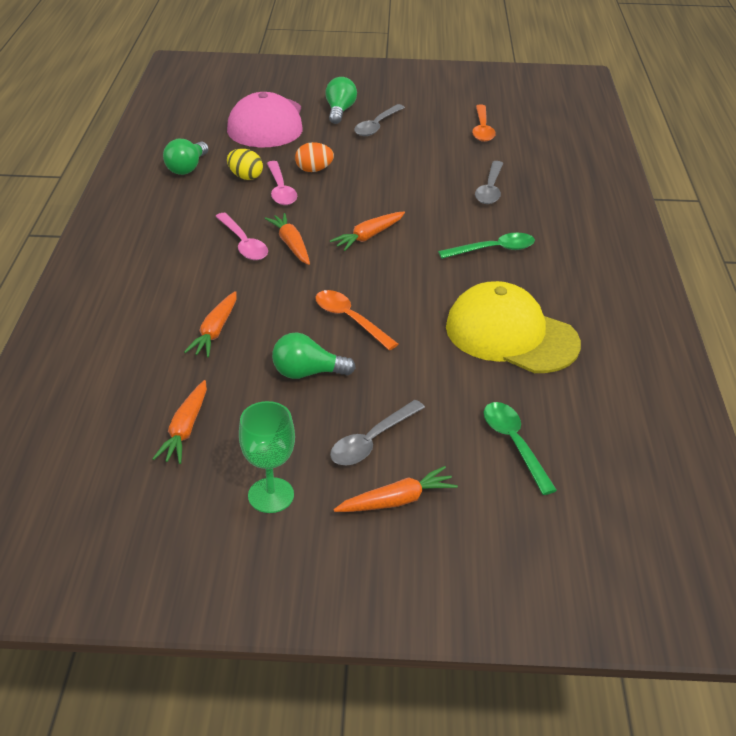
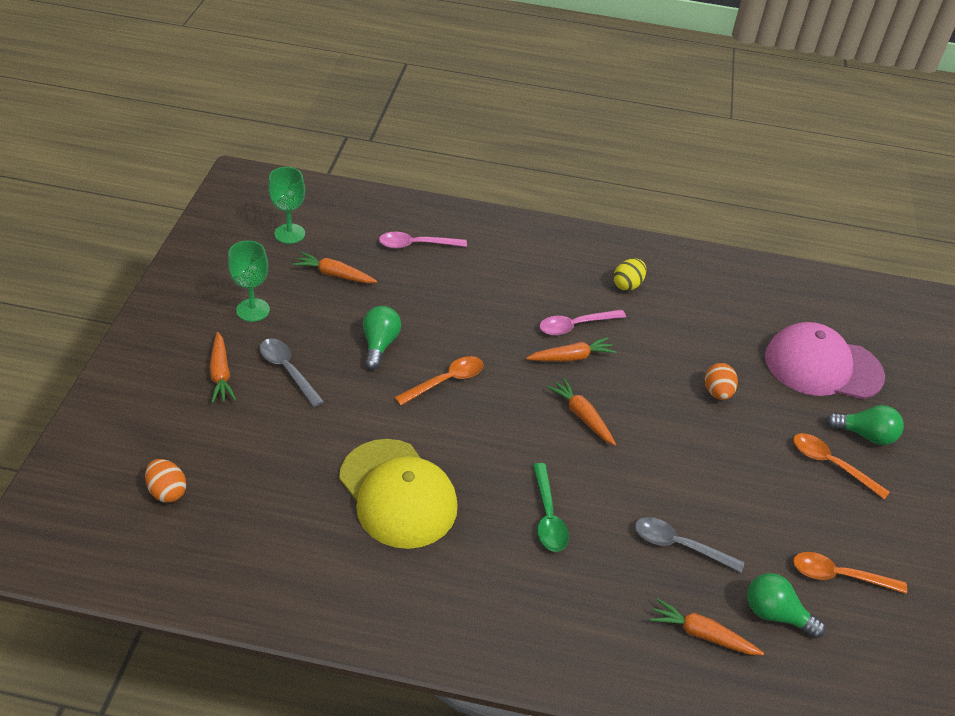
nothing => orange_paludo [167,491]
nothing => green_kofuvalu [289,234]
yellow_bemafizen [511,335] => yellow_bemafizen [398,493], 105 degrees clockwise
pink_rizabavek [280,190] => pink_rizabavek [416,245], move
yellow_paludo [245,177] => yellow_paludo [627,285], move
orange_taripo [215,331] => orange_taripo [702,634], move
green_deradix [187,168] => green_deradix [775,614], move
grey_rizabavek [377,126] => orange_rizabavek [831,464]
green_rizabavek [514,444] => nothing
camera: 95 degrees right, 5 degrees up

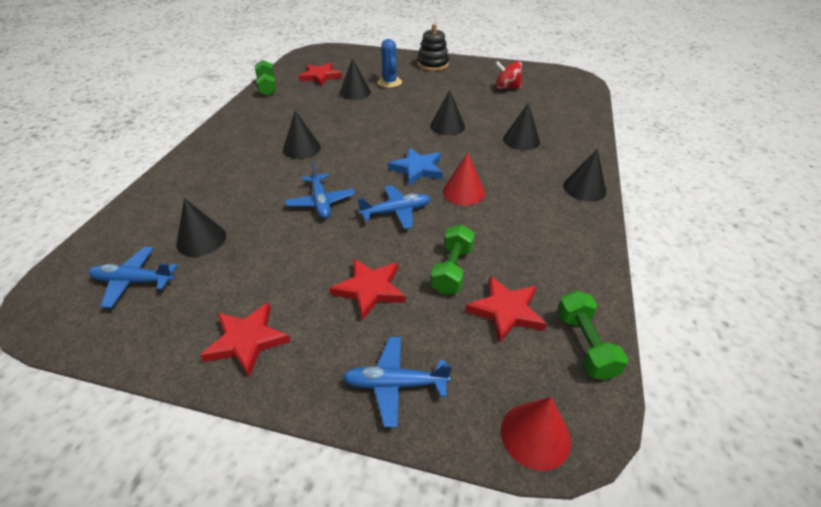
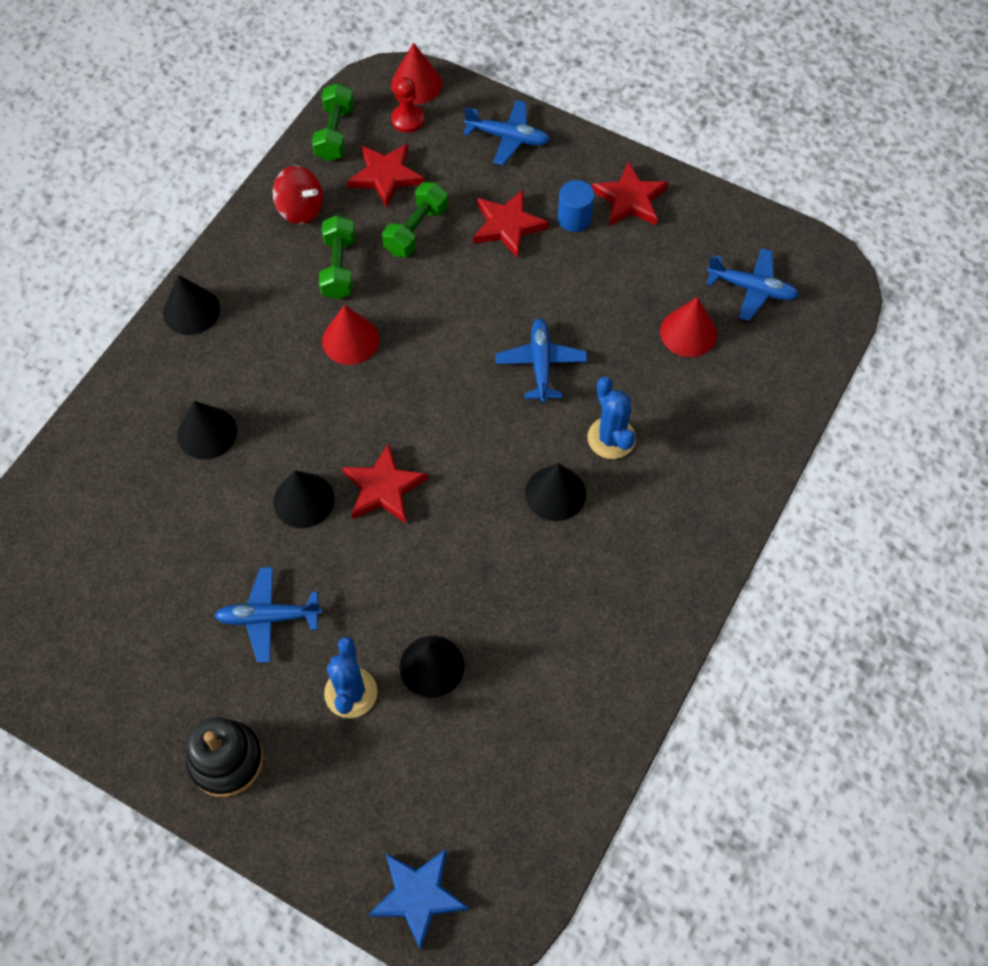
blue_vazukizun [396,212] => blue_vazukizun [268,617], move
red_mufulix [506,88] => red_mufulix [300,209], move
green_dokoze [267,87] => green_dokoze [339,267], move
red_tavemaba [320,77] => red_tavemaba [383,488], move
blue_tavemaba [417,169] => blue_tavemaba [418,896], move
nothing => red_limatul [407,119]
nothing => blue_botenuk [574,218]
nothing => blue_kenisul [611,438]
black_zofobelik [201,239] => red_zofobelik [688,332]
camera: 165 degrees left, 20 degrees up

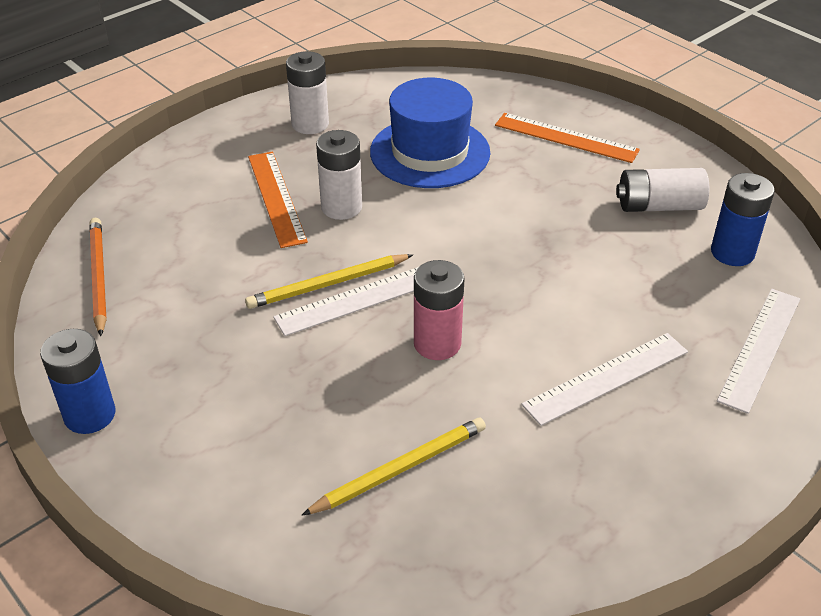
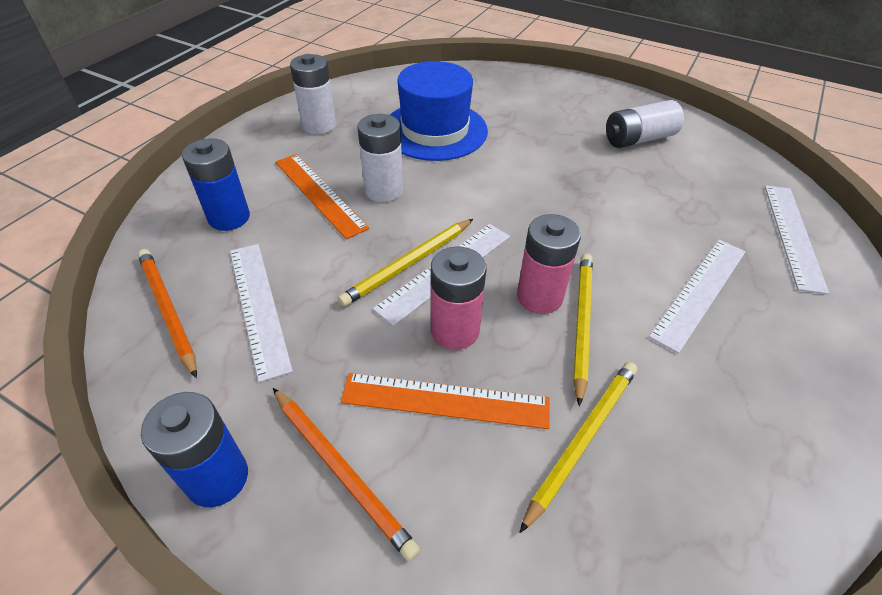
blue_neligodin [732,252] => blue_neligodin [229,217], move
nothing => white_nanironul [259,306]
nothing => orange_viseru [341,470]
orange_nanironul [566,138] => orange_nanironul [445,401], move
nothing => pink_neligodin [455,331]
nothing => yellow_viseru [581,323]
camera: 20 degrees left, 5 degrees up

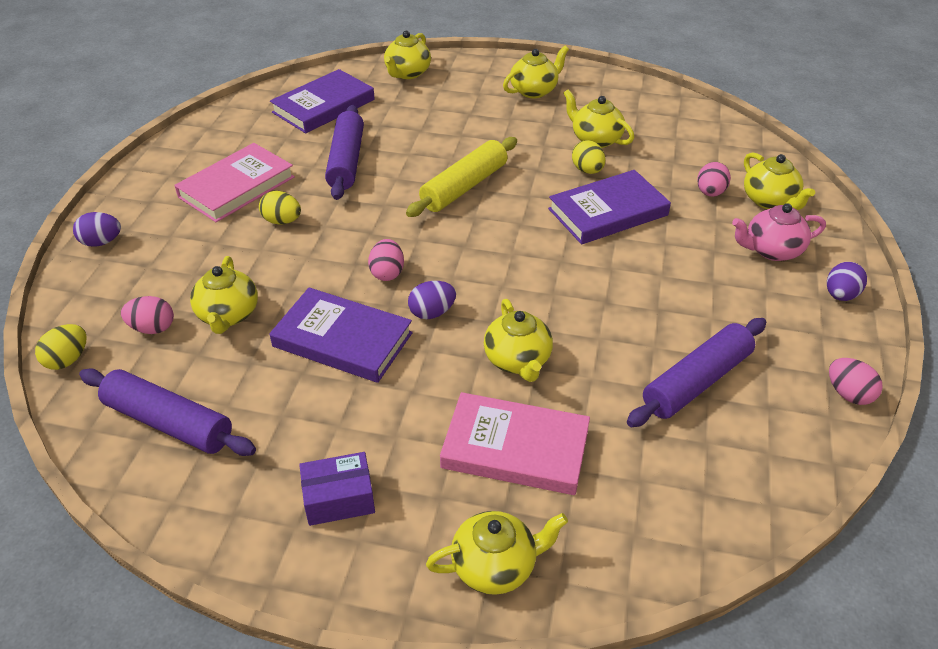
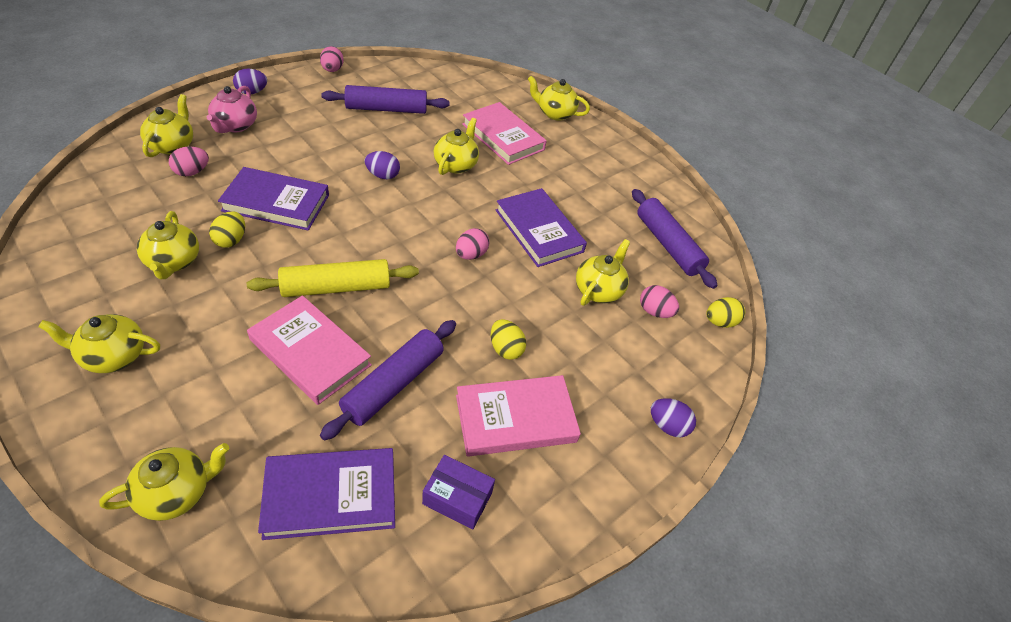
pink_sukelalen [772,250] => pink_sukelalen [235,126], 75 degrees clockwise
nothing => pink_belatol [310,352]
purple_paludo [432,313] => purple_paludo [383,175], move
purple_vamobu [339,498] => purple_vamobu [457,498], move
camera: 150 degrees left, 5 degrees up

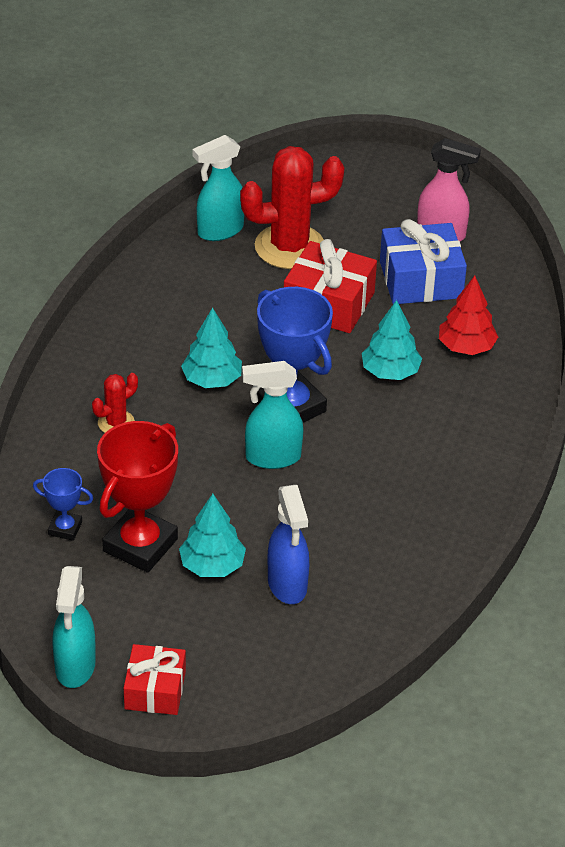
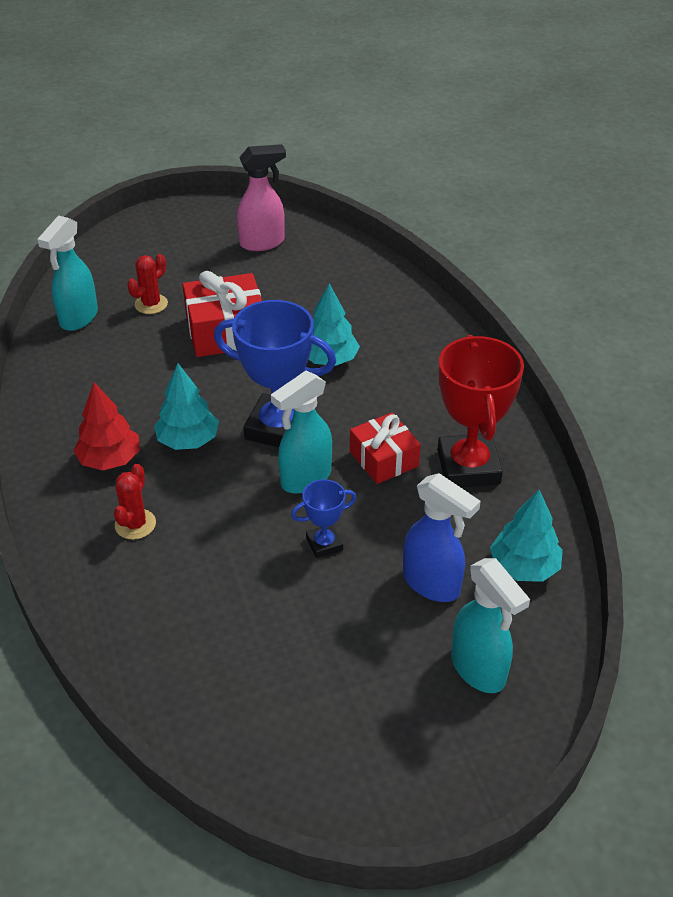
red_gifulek [466,347] => red_gifulek [110,460], move
red_kenisul [289,247] => red_kenisul [151,304], x0.48
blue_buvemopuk [65,528] => blue_buvemopuk [324,544], move
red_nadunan [155,690] => red_nadunan [384,459], move
red_buvemopuk [140,545] => red_buvemopuk [468,467], move
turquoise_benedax [75,667] => turquoise_benedax [479,670], move
turquoise_gifulek [212,565] => turquoise_gifulek [524,567], move
blue_nadunan [421,280] => nothing
camera: 35 degrees left, 0 degrees up

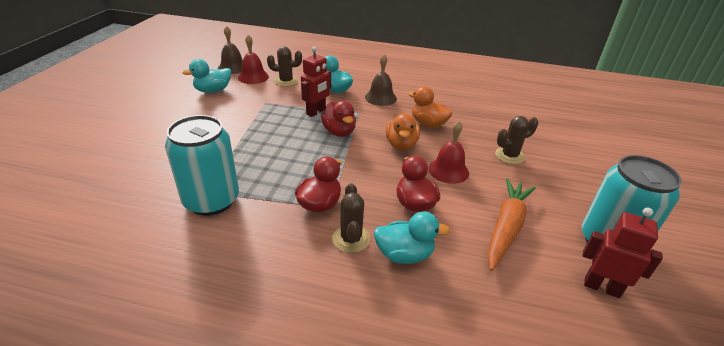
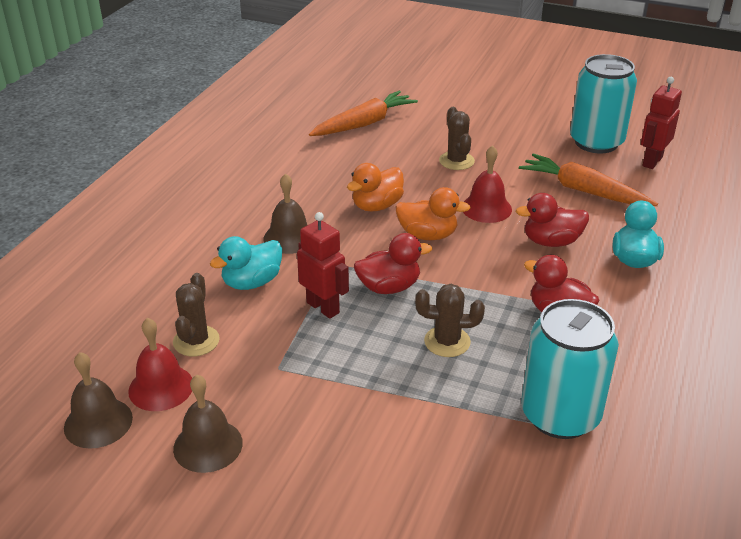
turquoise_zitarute [213,91] => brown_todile [208,445]
nothing => orange_taripo [364,124]
brown_kenisul [351,239] => brown_kenisul [447,342], move
camera: 80 degrees left, 0 degrees up

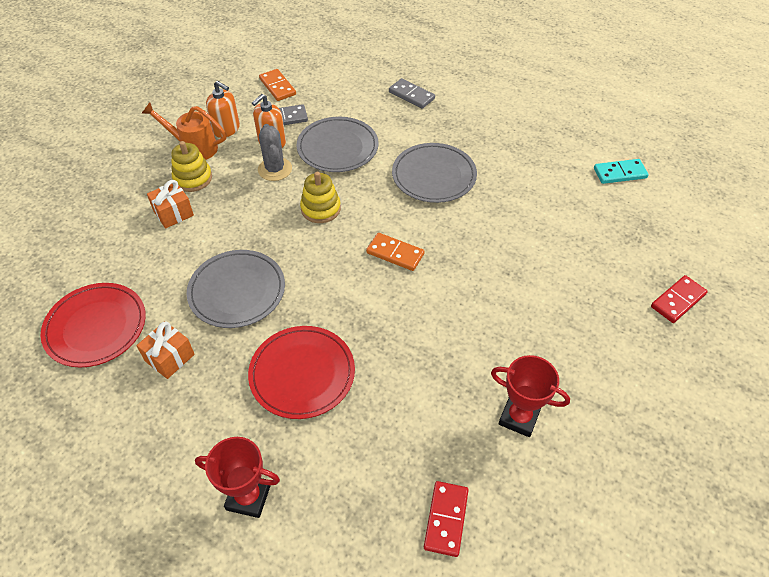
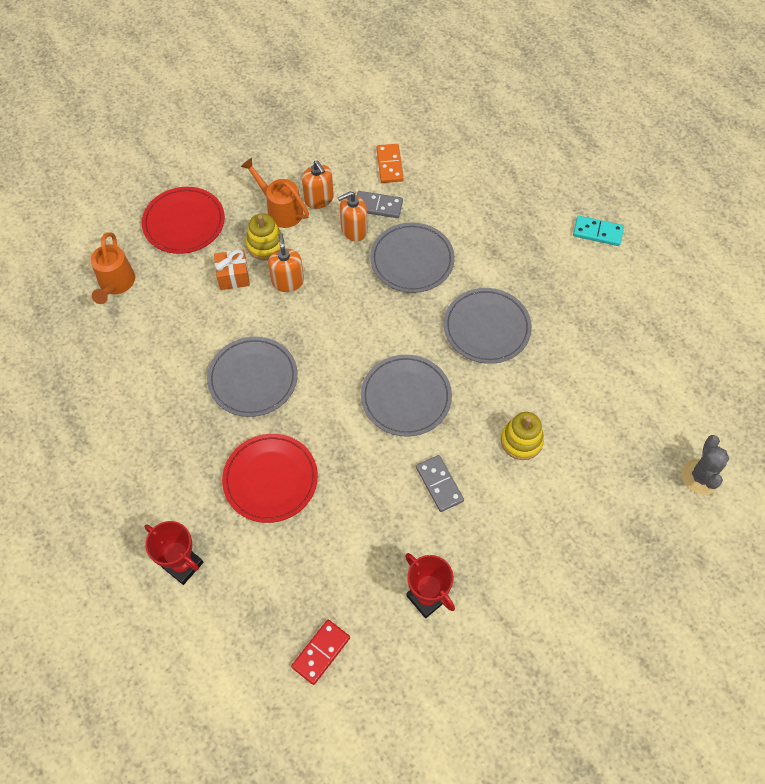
nothing => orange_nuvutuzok [115,284]
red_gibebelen [96,327] => red_gibebelen [184,223], move
nothing => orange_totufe [288,281]
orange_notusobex [395,253] => grey_gibebelen [406,397]
grey_notusobex [411,95] => grey_notusobex [439,484], move
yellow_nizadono [320,209] => yellow_nizadono [521,441], move
turquoise_notusobex [620,173] => turquoise_notusobex [597,232], move
grey_kenisul [275,169] => grey_kenisul [701,476], move
orange_nadunan [169,357] => nothing
red_notusobex [678,301] => nothing
camera: 25 degrees right, 10 degrees up

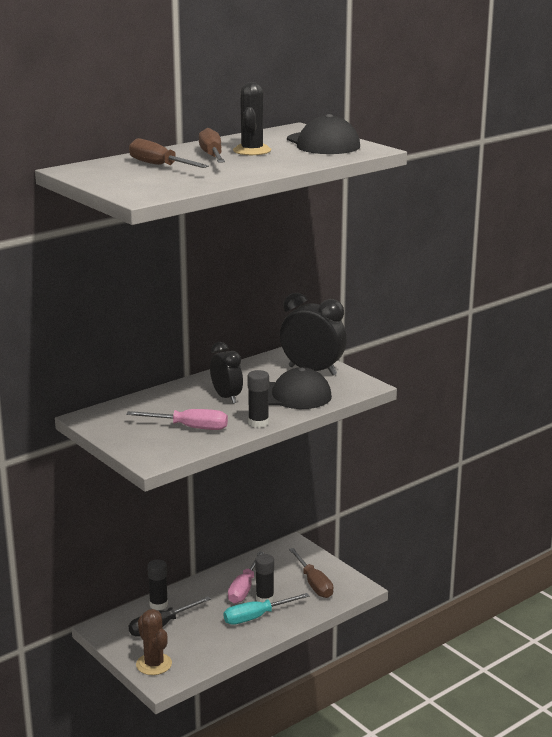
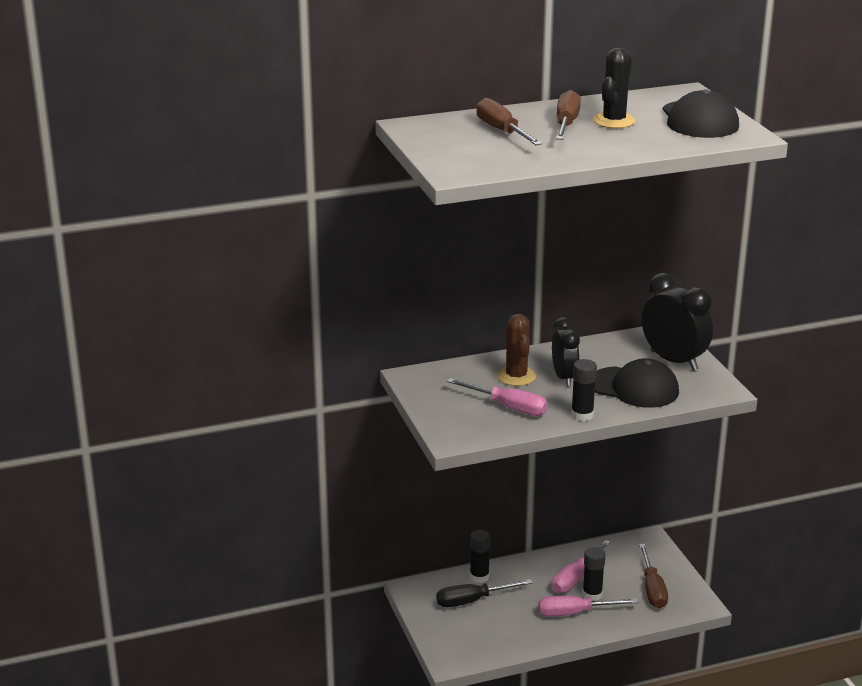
brown_kenisul [154,664] => brown_kenisul [516,376], move
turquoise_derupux [256,617] => pink_derupux [575,613]
camera: 20 degrees right, 5 degrees up

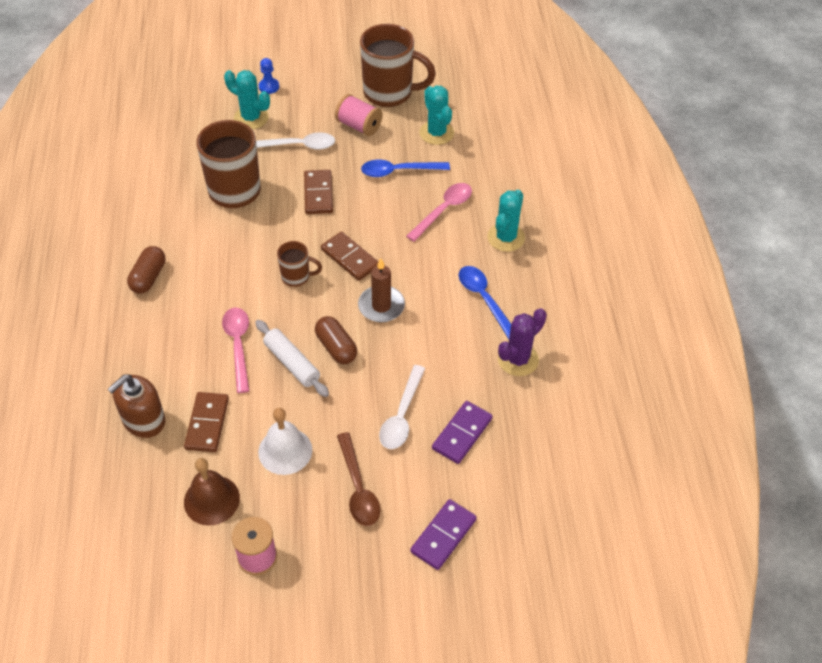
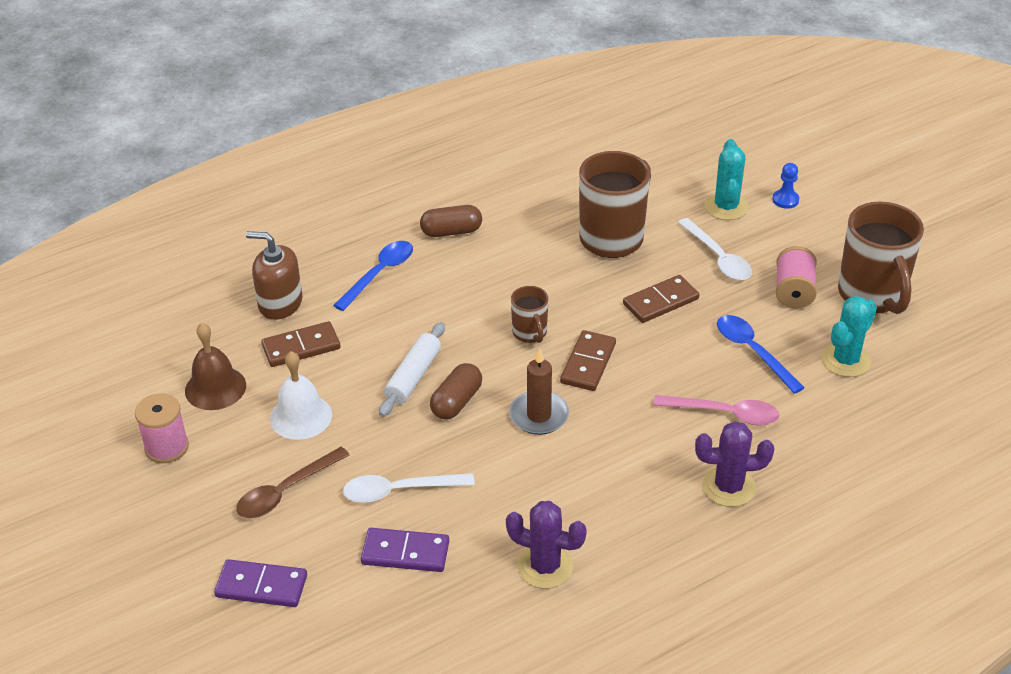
blue_rizabavek [484,299] => blue_rizabavek [379,274], move
turquoise_kenisul [506,238] => purple_kenisul [728,487]
pink_rizabavek [238,345] => nothing
camera: 65 degrees right, 10 degrees down

